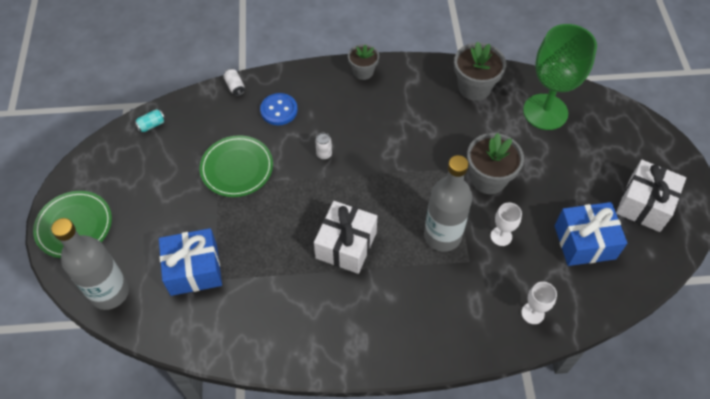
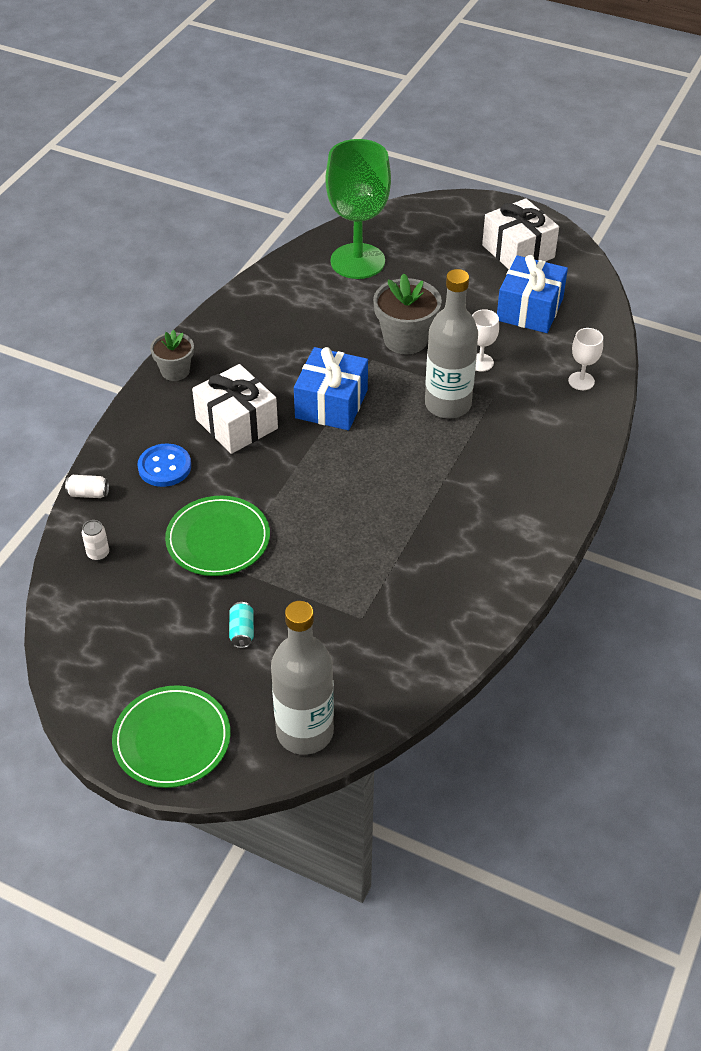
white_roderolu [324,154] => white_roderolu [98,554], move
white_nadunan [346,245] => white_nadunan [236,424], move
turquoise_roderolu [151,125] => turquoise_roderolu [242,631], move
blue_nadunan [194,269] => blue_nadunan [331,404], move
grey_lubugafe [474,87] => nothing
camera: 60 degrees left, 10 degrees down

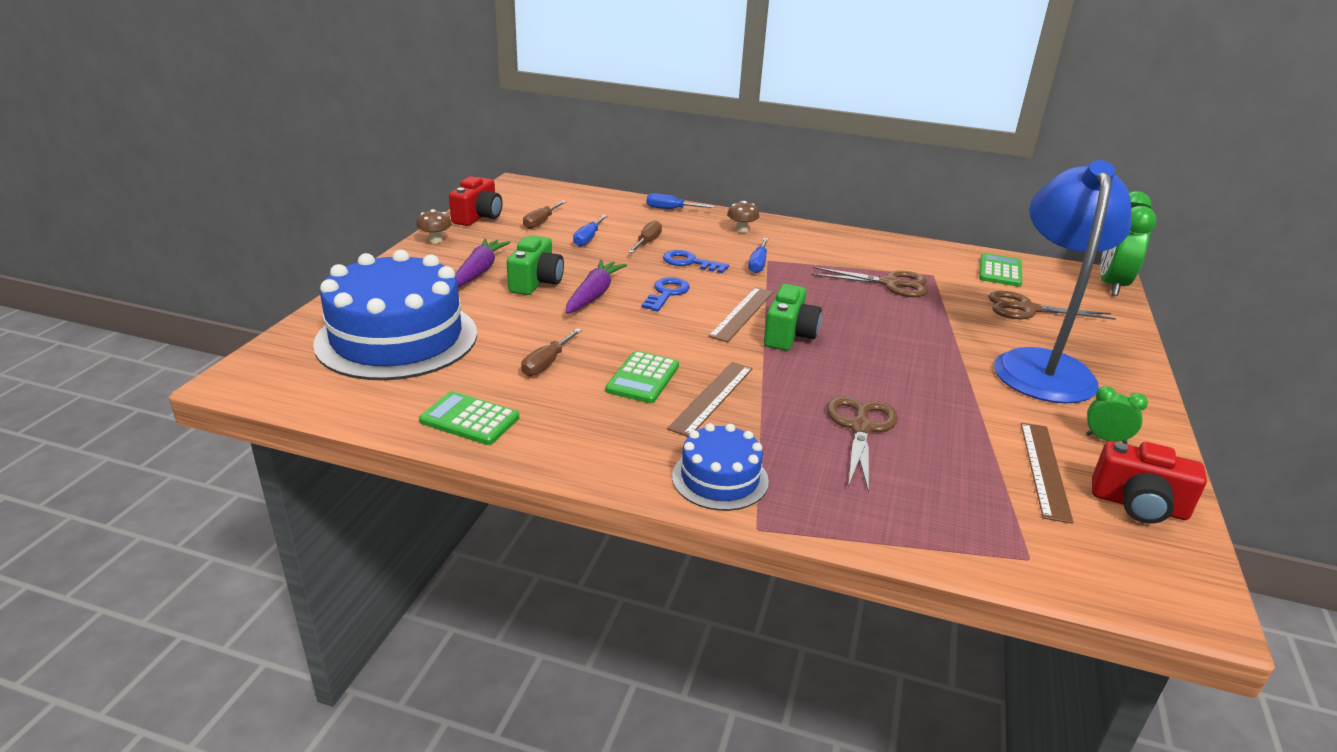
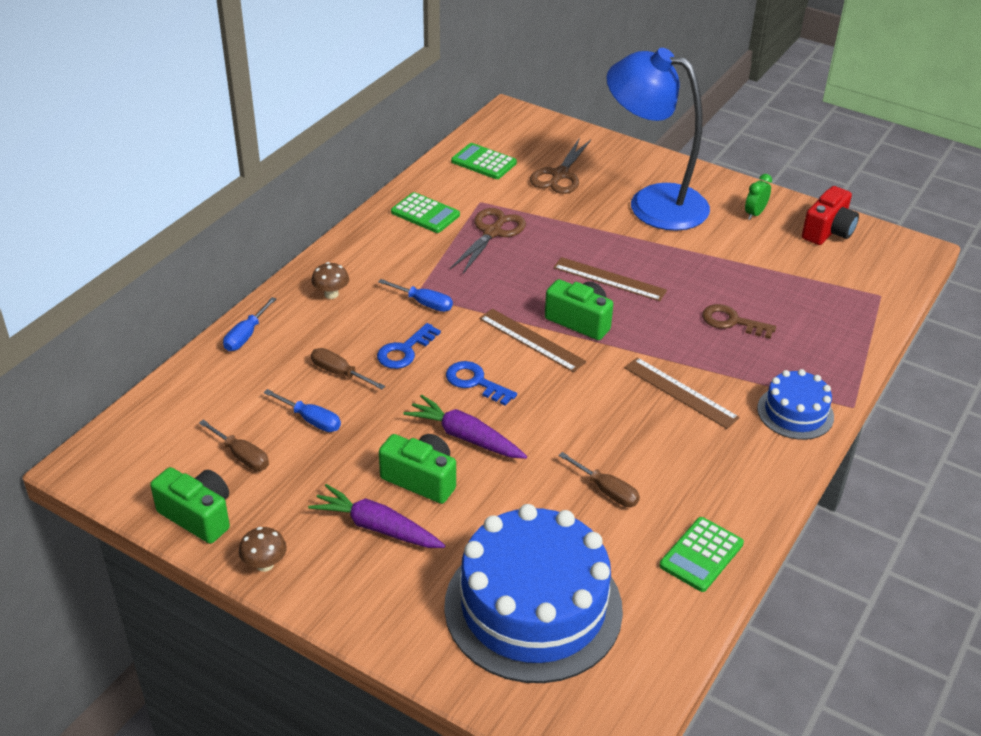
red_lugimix [478,217] => green_lugimix [198,516]
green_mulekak [643,378] => green_mulekak [425,214], move
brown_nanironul [1044,470] => brown_nanironul [609,279], move
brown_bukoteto [860,427] => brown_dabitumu [732,322]
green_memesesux [1111,285] => nothing
camera: 75 degrees left, 10 degrees up

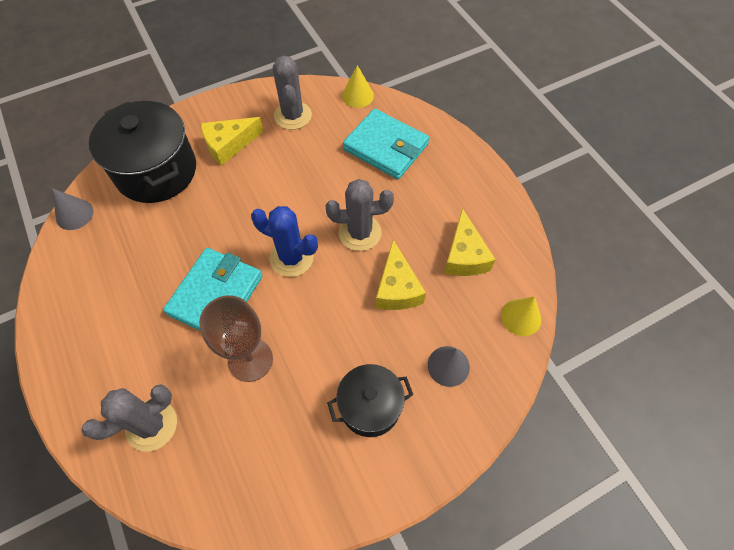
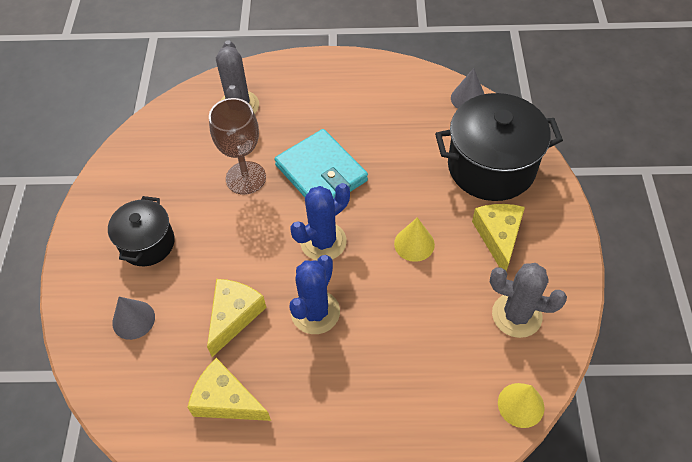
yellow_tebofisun [397,288] => yellow_tebofisun [234,316], 90 degrees clockwise
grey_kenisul [360,233] => blue_kenisul [315,312]
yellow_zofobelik [521,317] => yellow_zofobelik [414,244], move
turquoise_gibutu [386,147] => nothing
camera: 120 degrees right, 5 degrees down

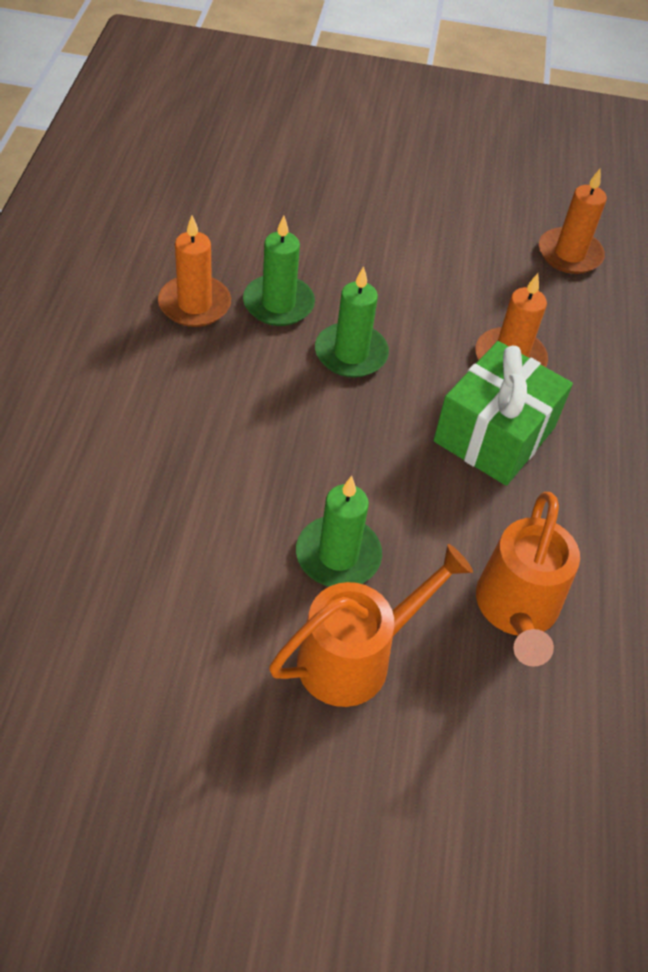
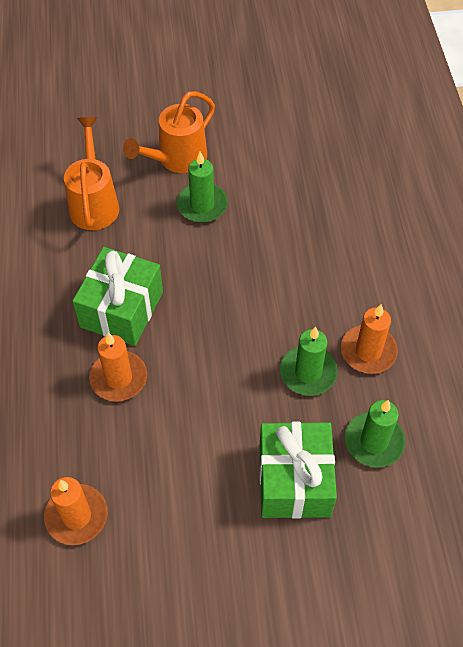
nothing => green_nadunan [294,480]
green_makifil [351,353] => green_makifil [374,441], move
camera: 170 degrees right, 5 degrees up

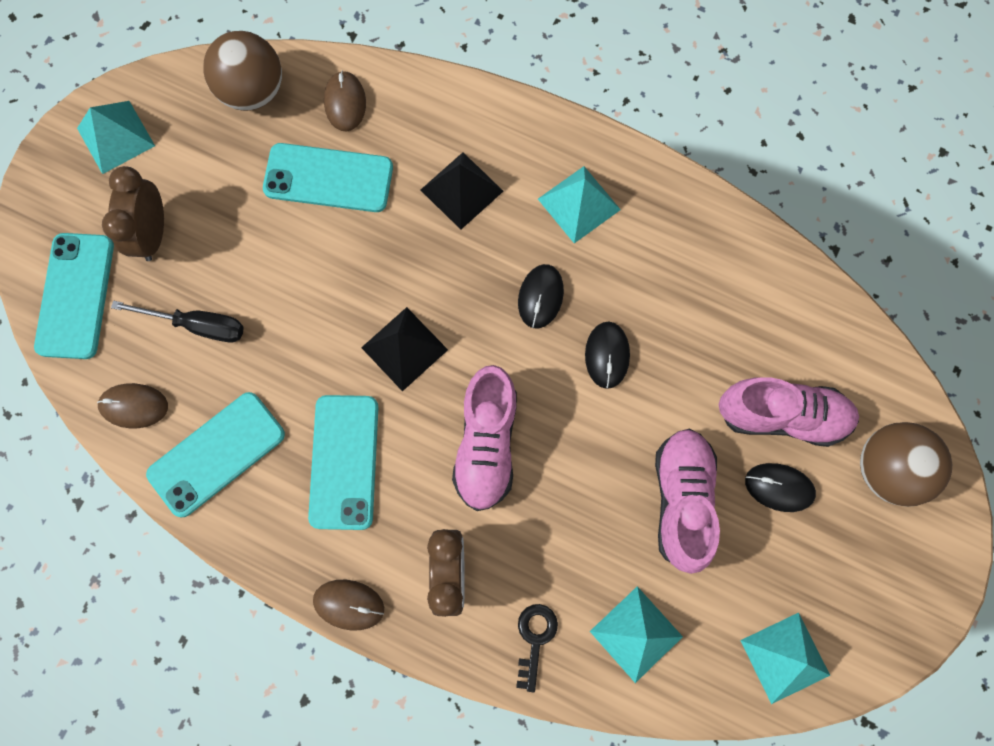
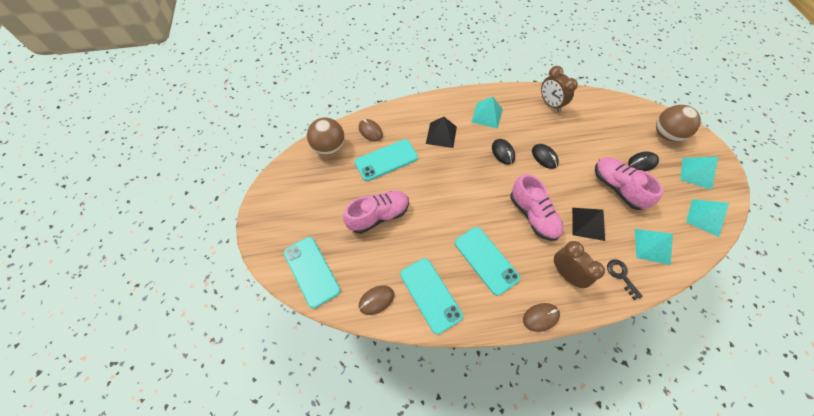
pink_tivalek [782,415] => pink_tivalek [378,216], move
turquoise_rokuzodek [216,454] => turquoise_rokuzodek [430,295], 45 degrees counterclockwise
brown_memesesux [153,234] => brown_memesesux [550,104], move
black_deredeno [404,348] => black_deredeno [588,223], move
turquoise_deredeno [116,137] => turquoise_deredeno [696,173], move
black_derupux [197,325] => nothing
camera: 35 degrees left, 15 degrees down

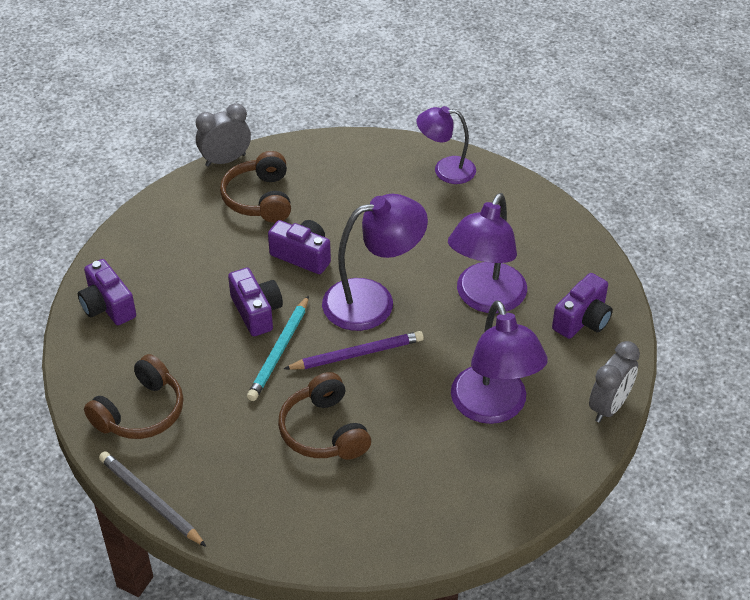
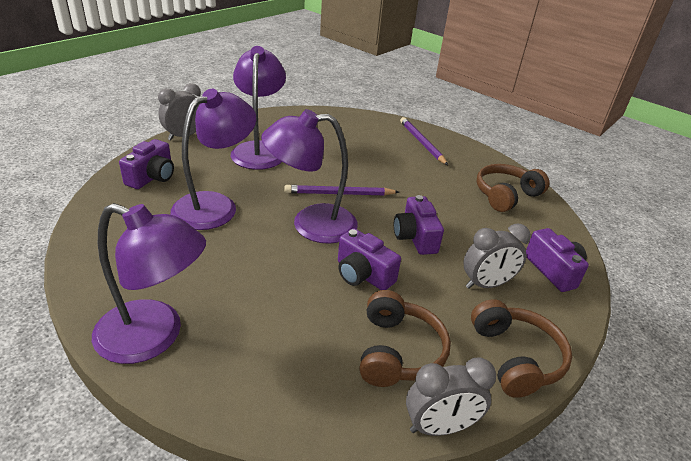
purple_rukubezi [445,170] => purple_rukubezi [154,337], x1.56
purple_lugimix [582,320] => purple_lugimix [152,177], 150 degrees clockwise
nothing => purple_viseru [422,143]
nothing => grey_memesesux [486,284]
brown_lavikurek [324,431] => brown_lavikurek [515,357], move
grey_viseru [151,500] => nothing
turquoise_viseru [279,351] => nothing
camera: 170 degrees left, 10 degrees down

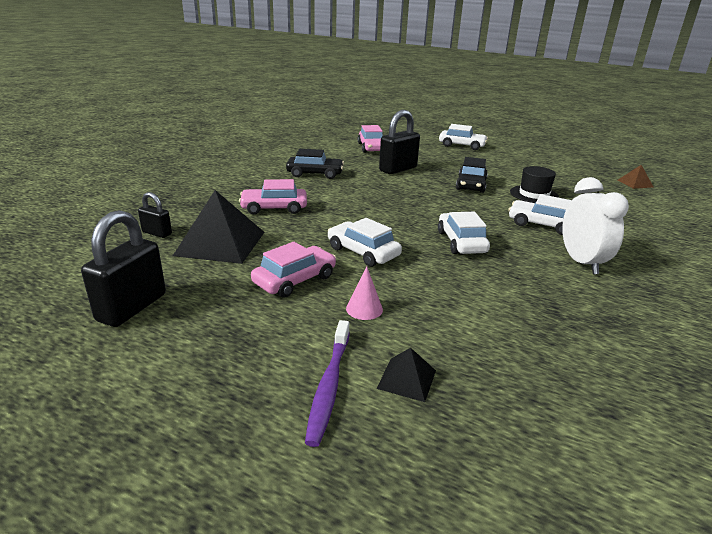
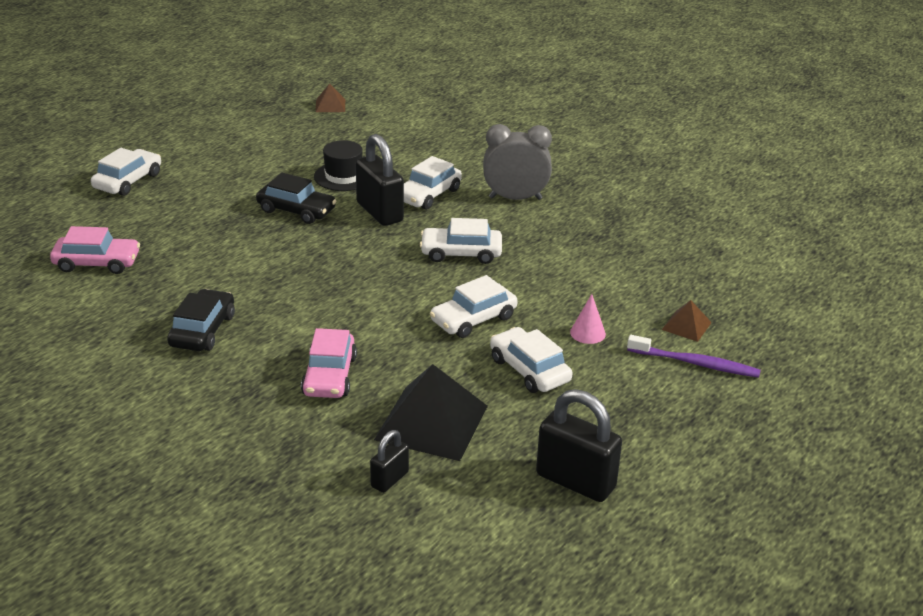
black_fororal [398,169] => black_fororal [379,212], move
white_memesesux [581,262] => grey_memesesux [515,198]
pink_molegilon [295,280] => white_molegilon [529,370]
black_deredeno [407,379] => brown_deredeno [686,326]
camera: 80 degrees left, 5 degrees up

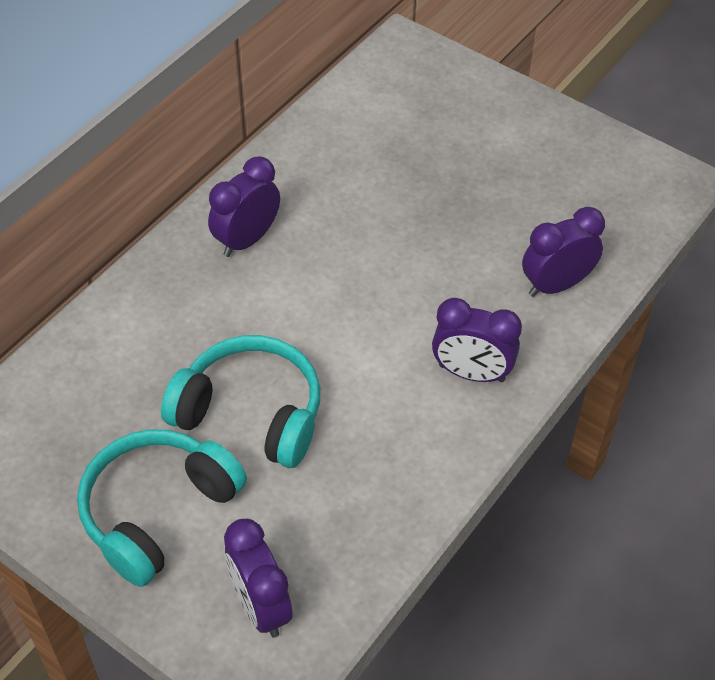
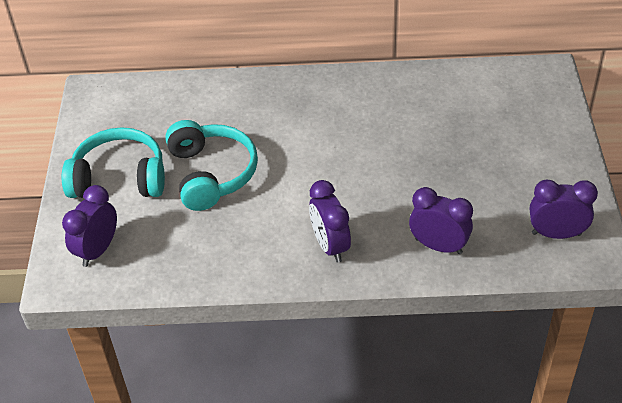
purple_memesesux [247,240] => purple_memesesux [556,234], move
camera: 55 degrees right, 5 degrees down

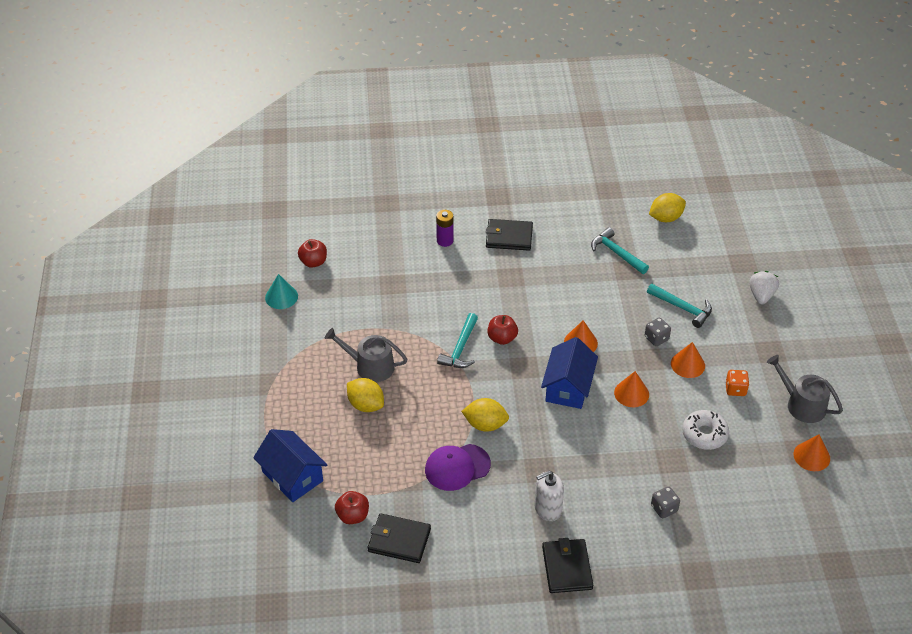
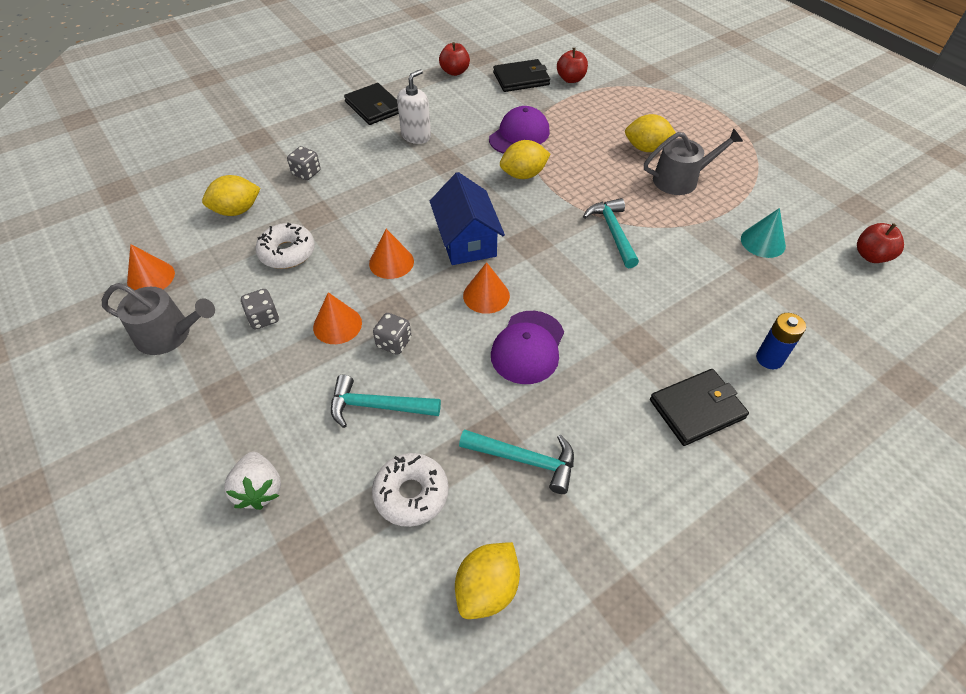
nothing => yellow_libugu [237,211]
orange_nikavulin [735,389] => grey_nikavulin [264,318]
nothing => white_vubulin [411,494]
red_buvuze [502,338] => red_buvuze [454,72], move
nothing => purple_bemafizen [528,347]
turquoise_zofobelik [281,297] => turquoise_zofobelik [763,242], move
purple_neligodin [445,241] => blue_neligodin [769,359]
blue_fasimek [292,476] => nothing
camera: 150 degrees right, 5 degrees up

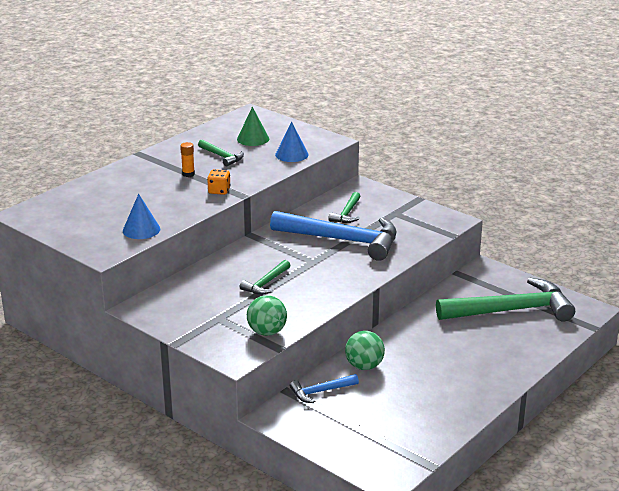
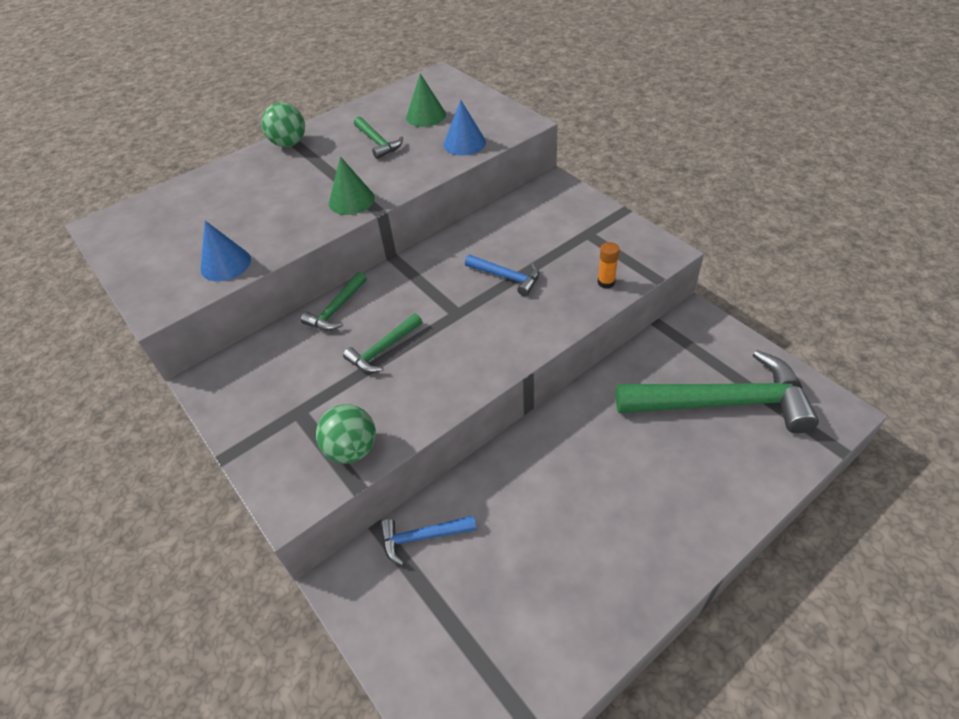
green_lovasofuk [364,366] => green_lovasofuk [289,143], move
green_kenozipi [347,213] => green_kenozipi [336,309], move
orange_nikavulin [219,191] => green_zofobelik [351,200]
blue_kenozipi [343,240] => blue_kenozipi [507,277], x0.46
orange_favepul [188,174] => orange_favepul [606,282], move
camera: 15 degrees right, 20 degrees up

